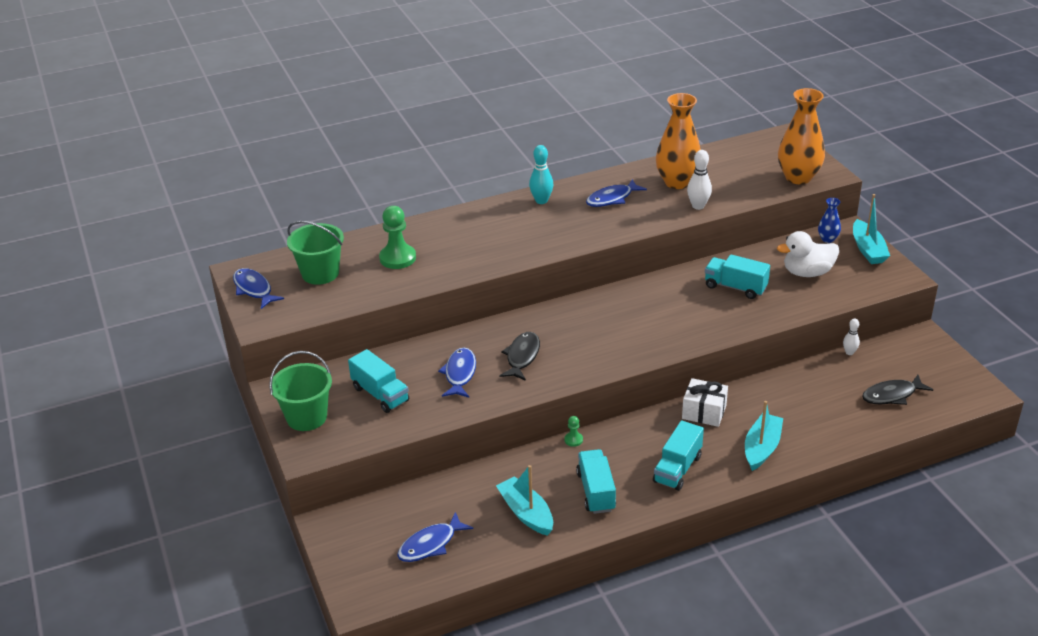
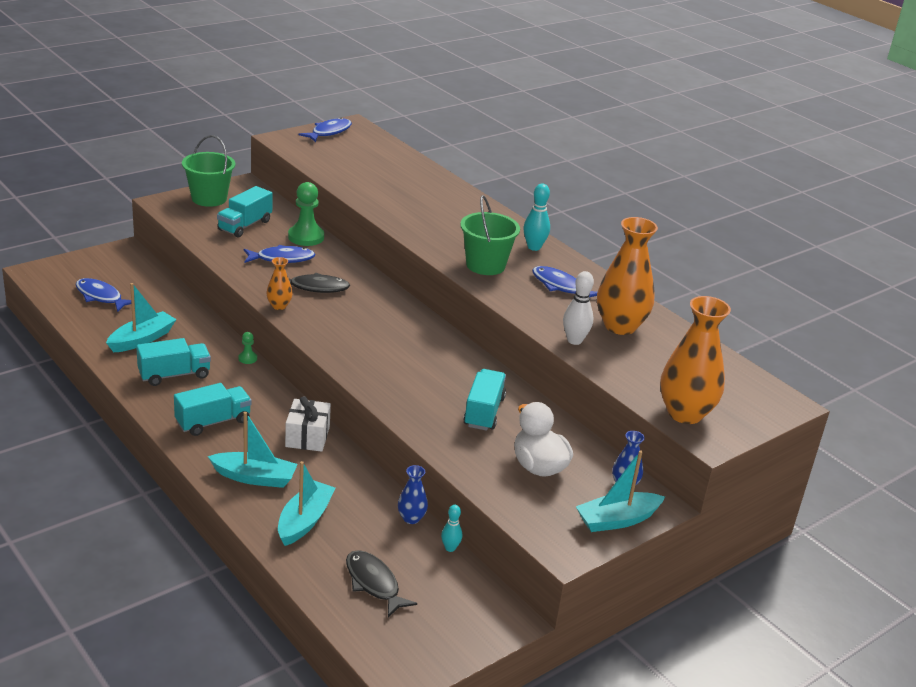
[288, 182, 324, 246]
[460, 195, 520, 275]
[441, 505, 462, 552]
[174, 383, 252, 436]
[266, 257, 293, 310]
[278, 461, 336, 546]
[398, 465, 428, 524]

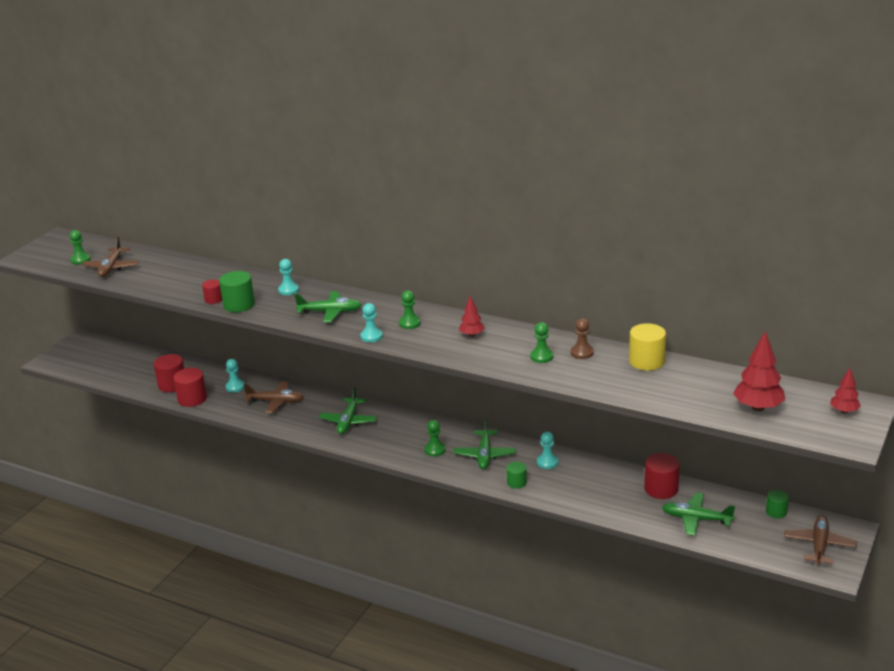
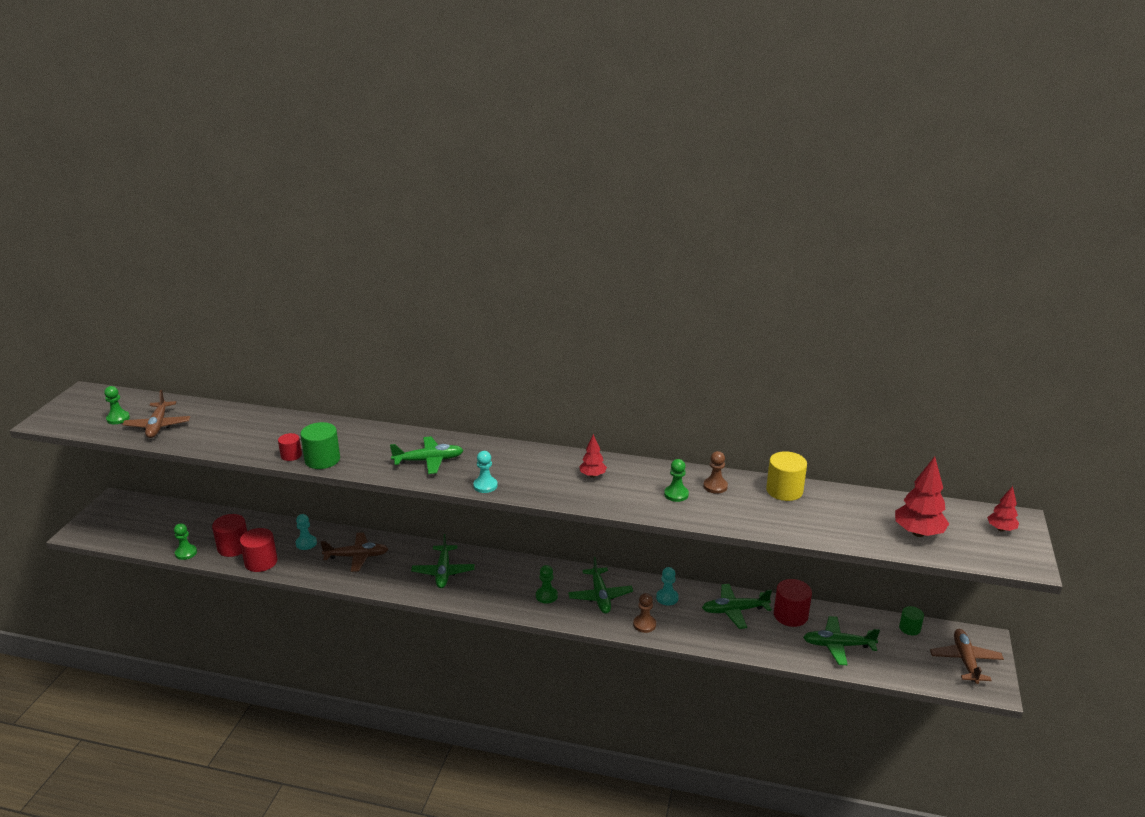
[278, 259, 299, 295] (first image)
[174, 523, 197, 560]
[633, 593, 656, 633]
[702, 584, 772, 629]

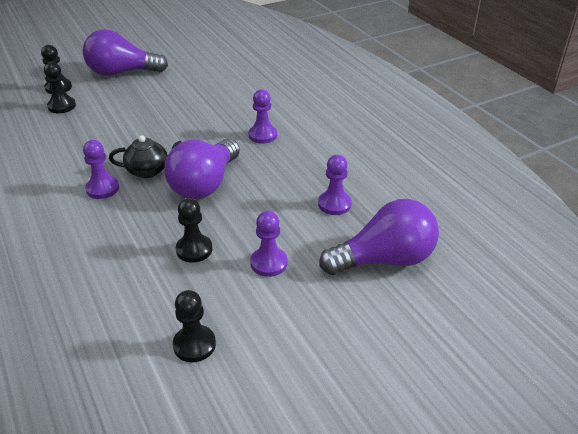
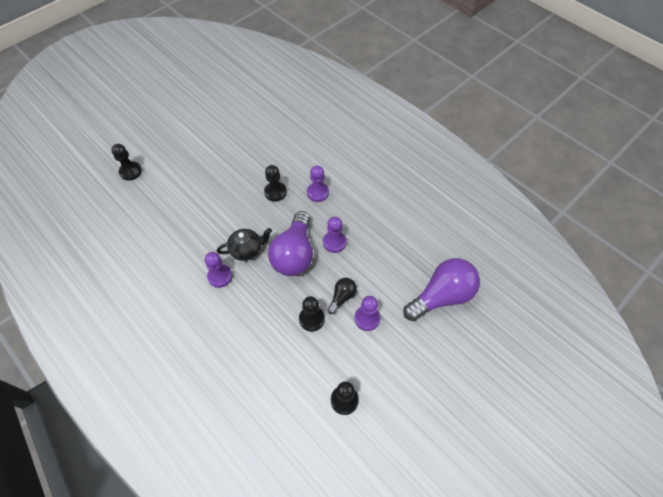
[83, 29, 168, 76] (first image)
[264, 165, 287, 202]
[323, 217, 347, 253]
[327, 278, 357, 314]

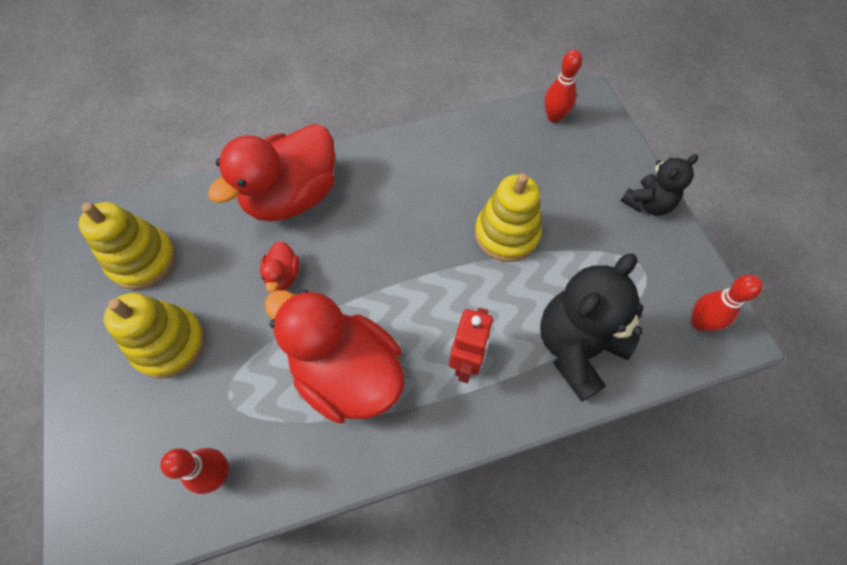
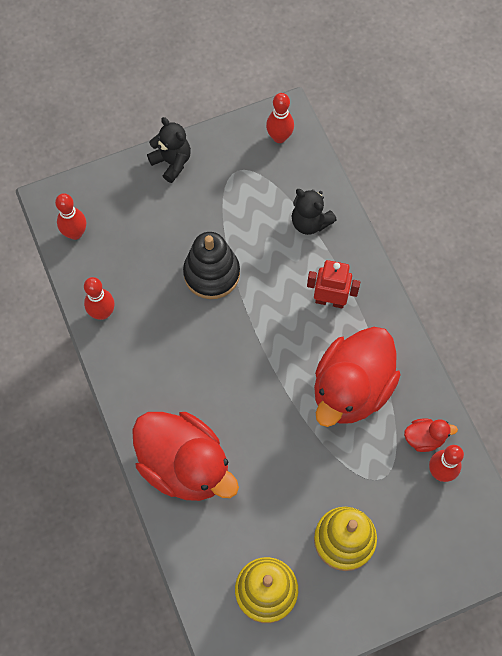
[183, 232, 240, 299]
[404, 418, 458, 452]
[292, 189, 337, 235]
[84, 277, 115, 320]

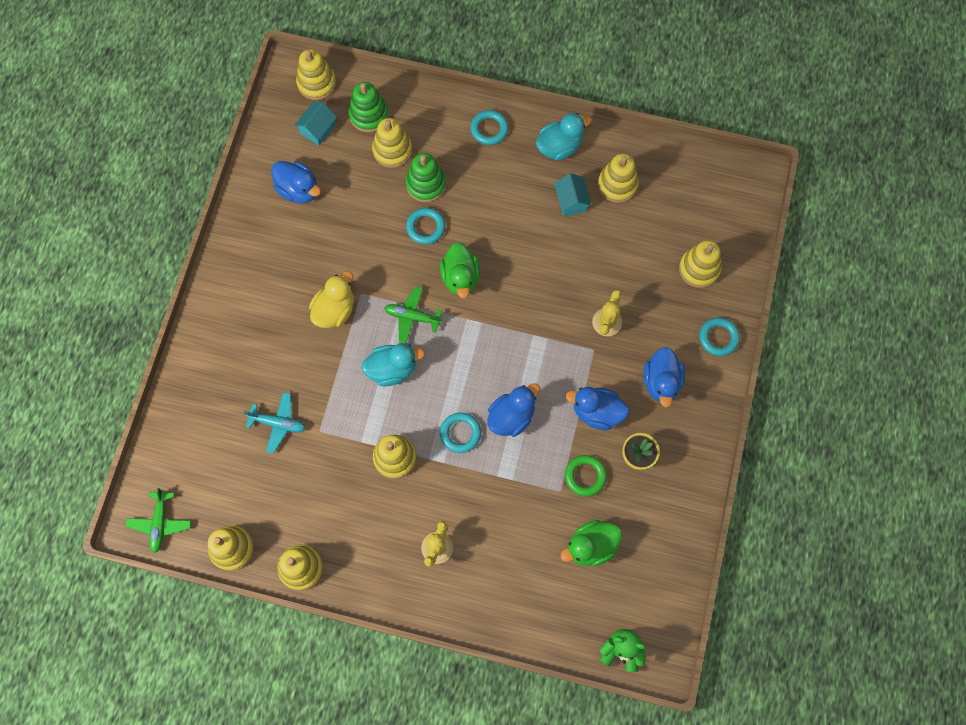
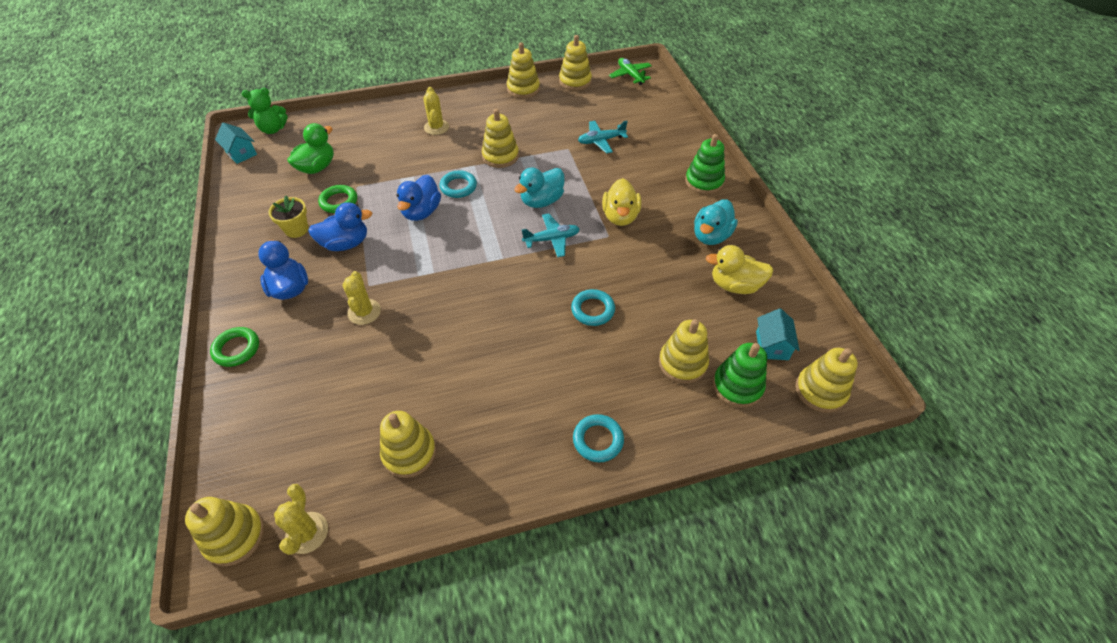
[694, 199, 738, 245]
[685, 134, 725, 194]
[706, 245, 773, 294]
[215, 123, 257, 164]
[185, 497, 265, 566]
[440, 242, 480, 298] (first image)
[522, 214, 580, 257]
[210, 327, 259, 367]
[274, 484, 328, 555]

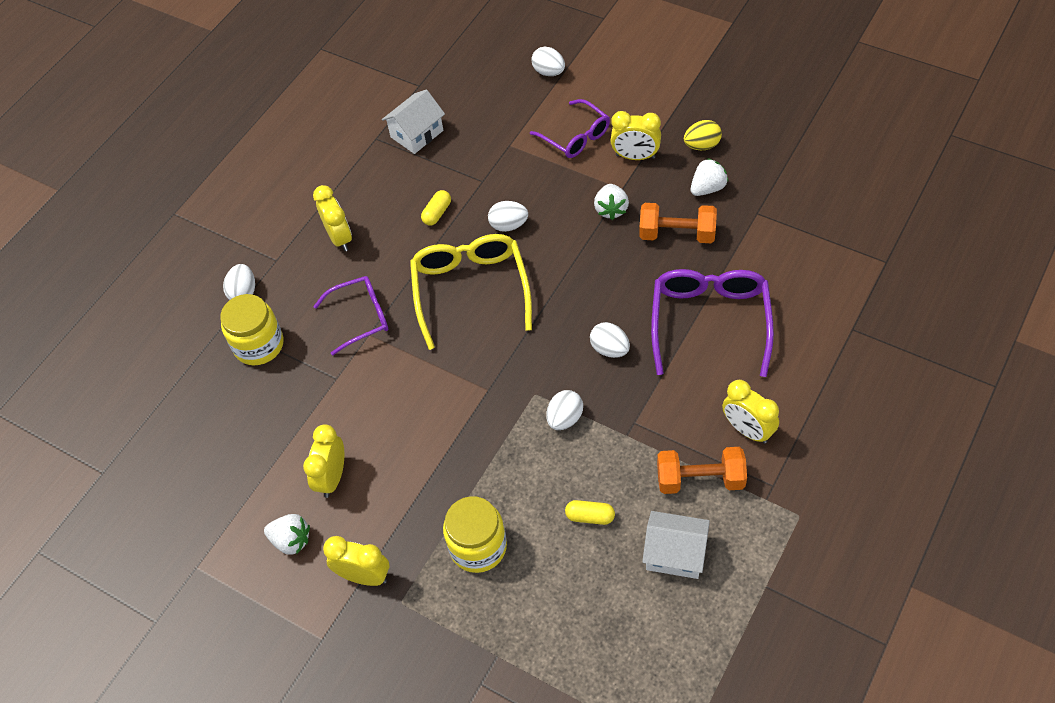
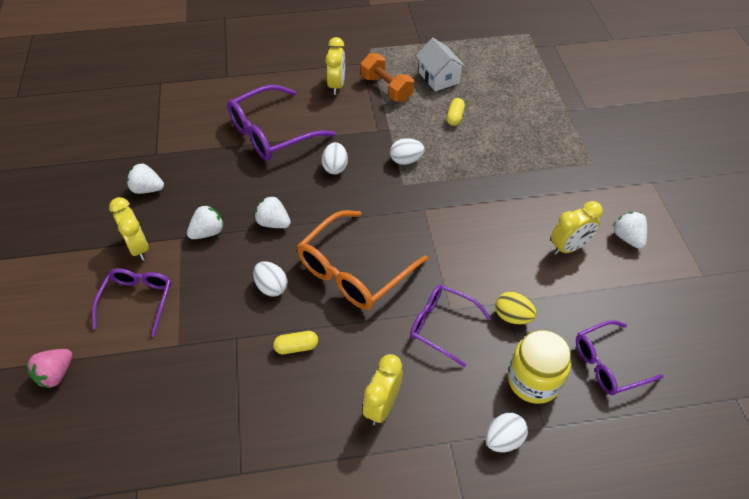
[26, 349, 72, 388]
[382, 89, 445, 154] (first image)
[495, 292, 537, 324]
[639, 203, 717, 243] (first image)
[297, 210, 428, 310]
[443, 496, 507, 573] (first image)
[447, 98, 465, 126]
[323, 536, 389, 586] (first image)
[254, 196, 291, 228]
[576, 320, 664, 395]

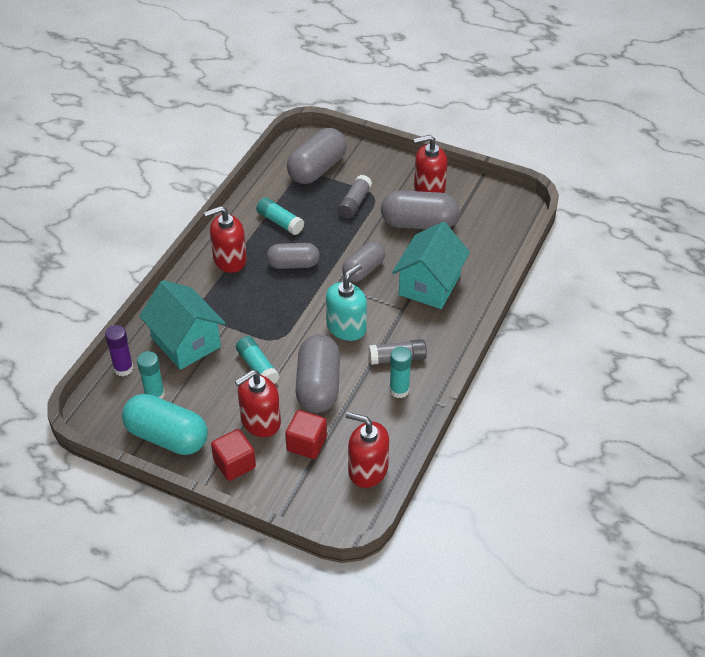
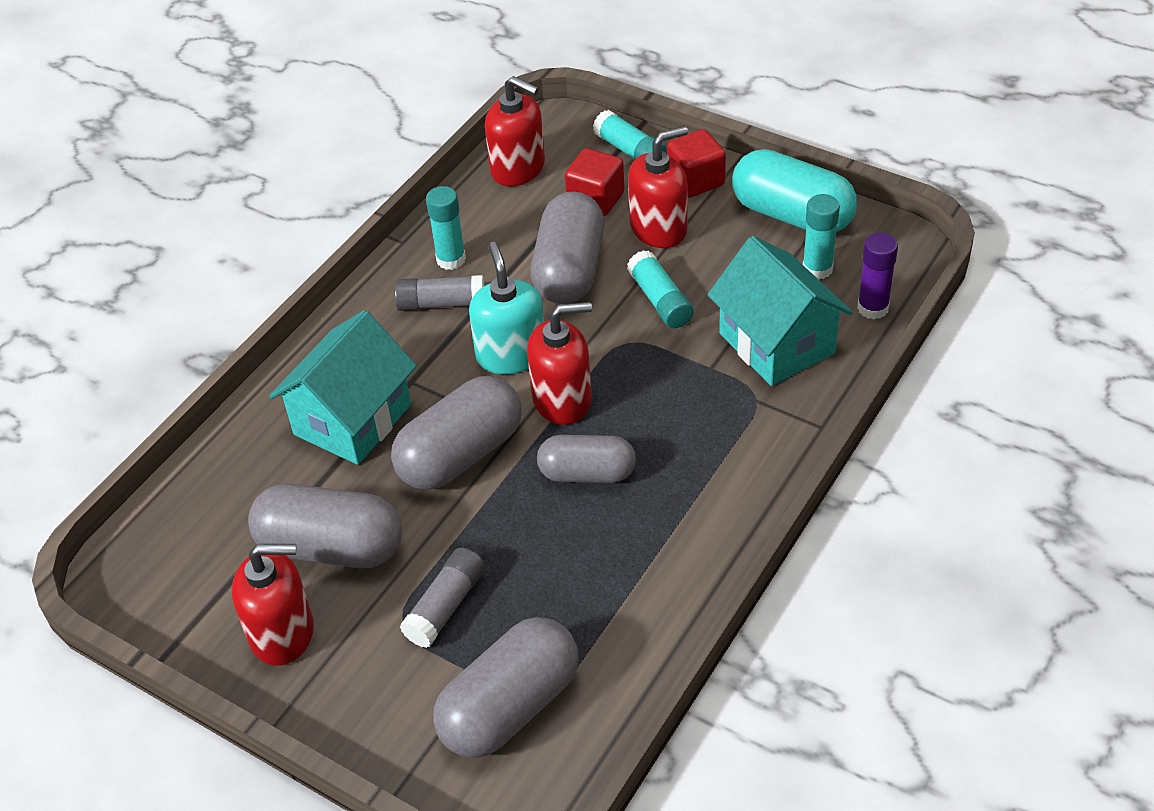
[593, 110, 667, 159]
[527, 302, 592, 425]
[391, 376, 522, 490]
[469, 242, 544, 374]

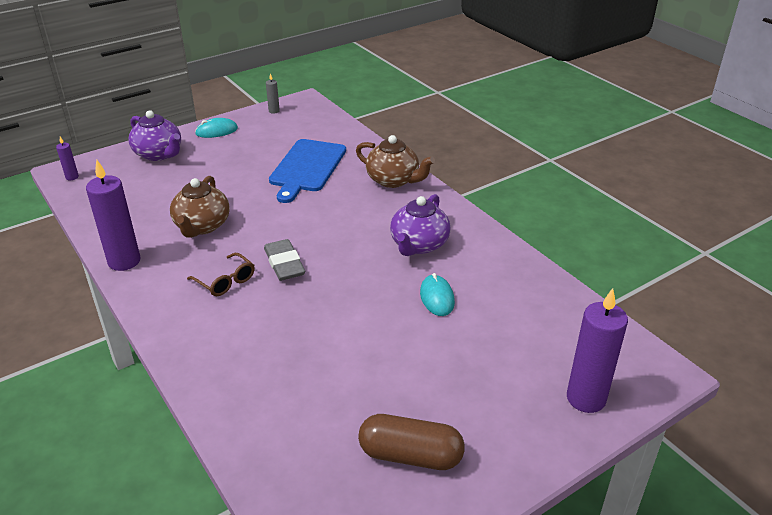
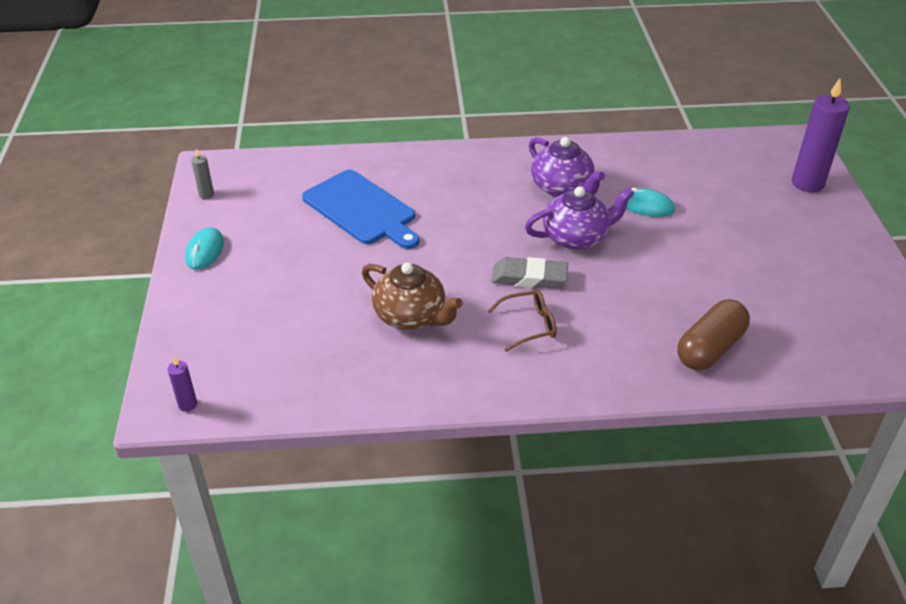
[525, 186, 635, 250]
[356, 135, 435, 188] (first image)
[86, 160, 140, 271] (first image)
[677, 299, 750, 371]

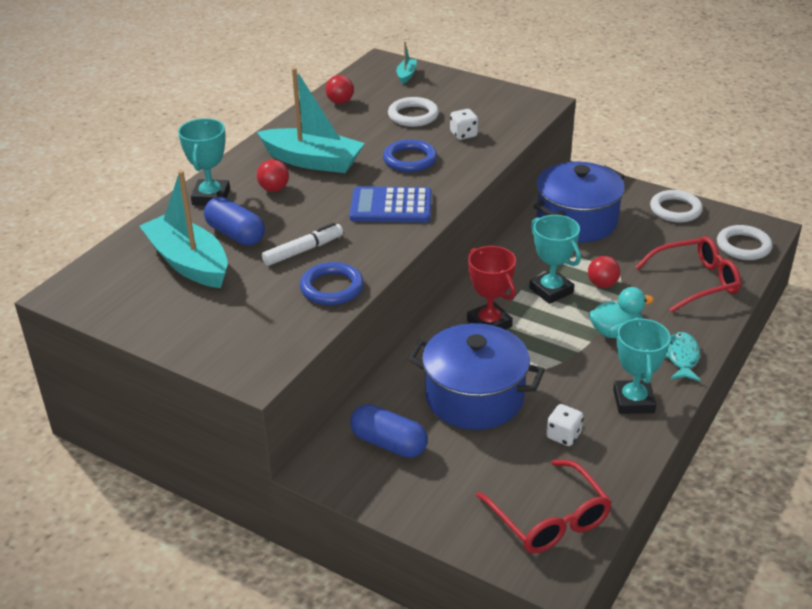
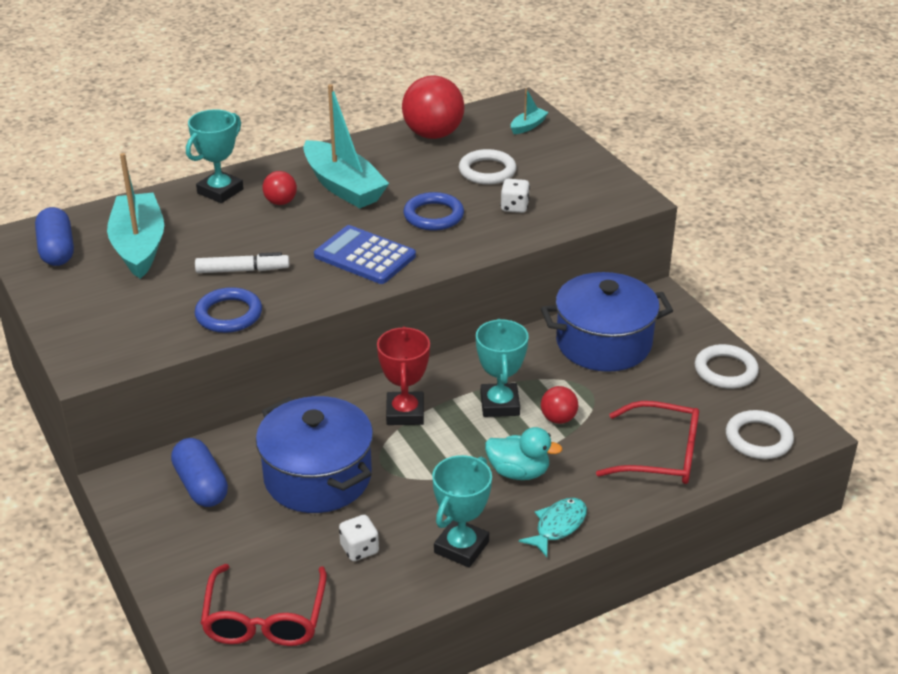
[402, 75, 464, 139]
[35, 207, 74, 266]

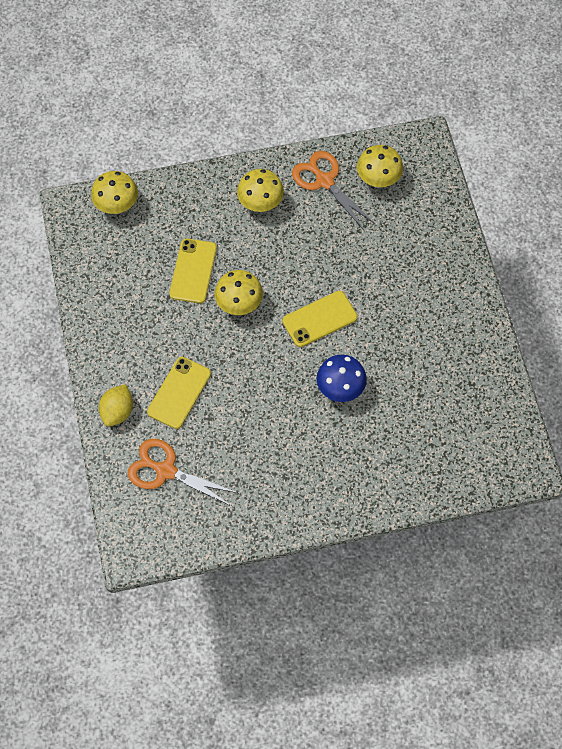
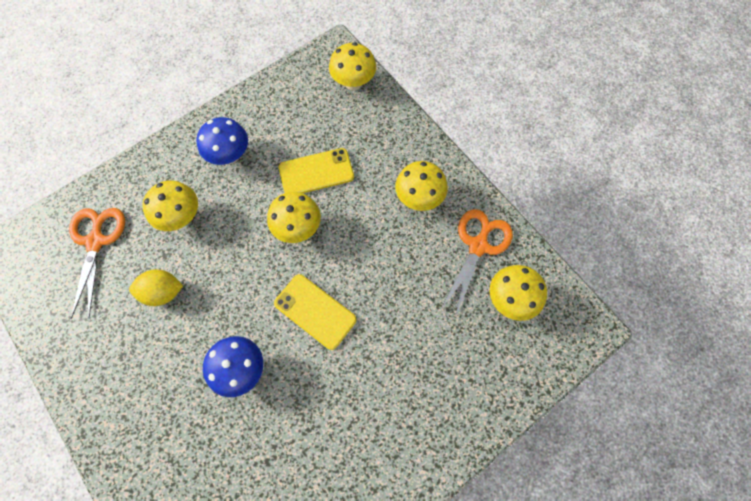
[142, 180, 198, 231]
[129, 270, 183, 306]
[196, 117, 248, 165]

